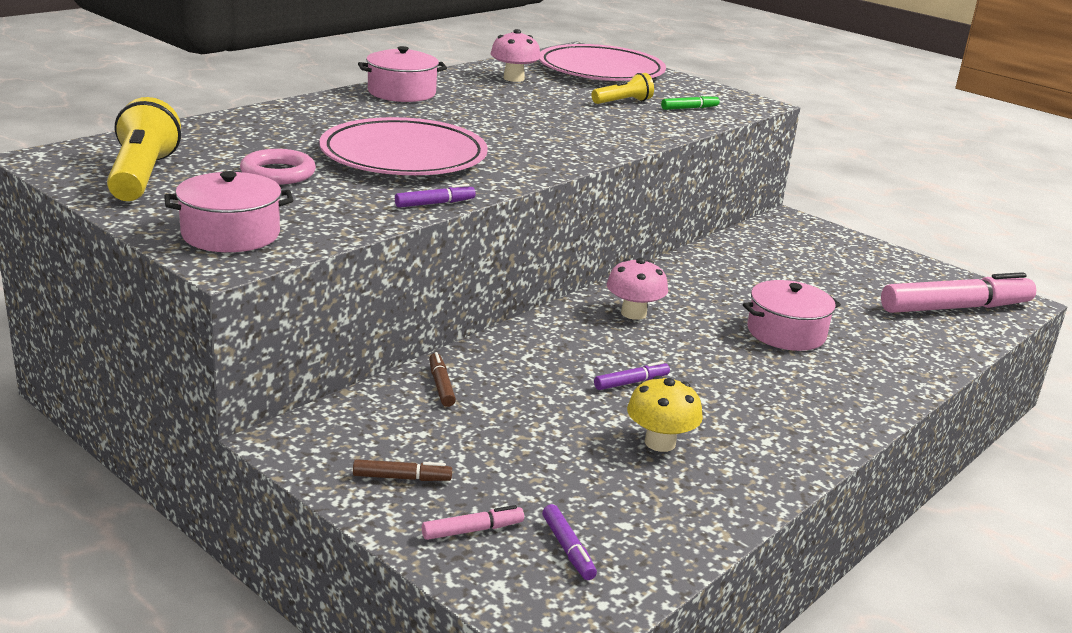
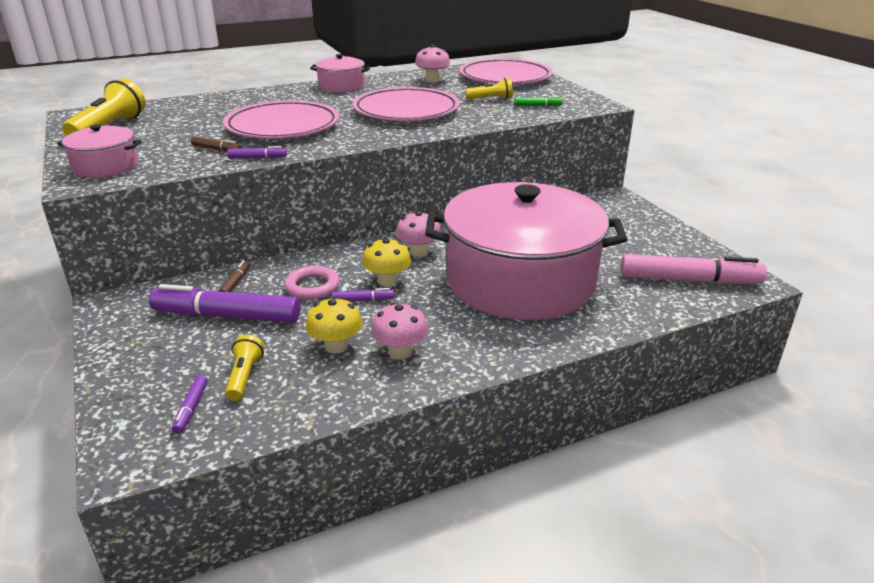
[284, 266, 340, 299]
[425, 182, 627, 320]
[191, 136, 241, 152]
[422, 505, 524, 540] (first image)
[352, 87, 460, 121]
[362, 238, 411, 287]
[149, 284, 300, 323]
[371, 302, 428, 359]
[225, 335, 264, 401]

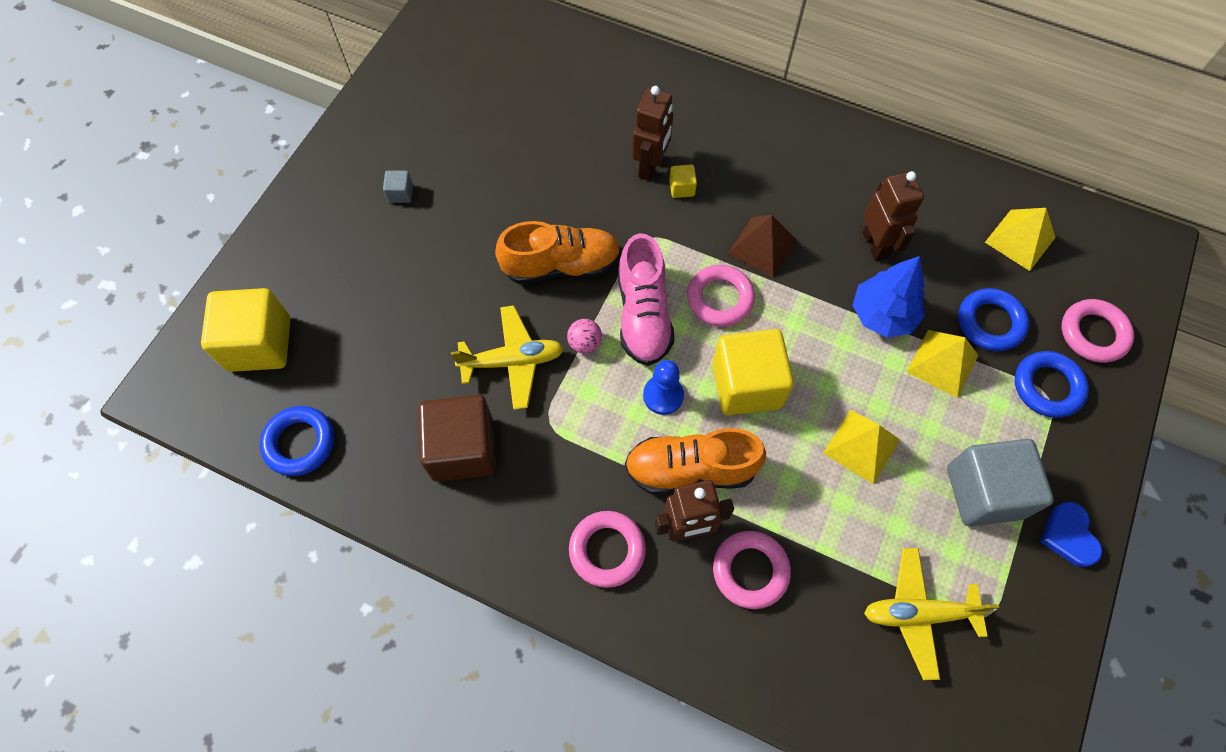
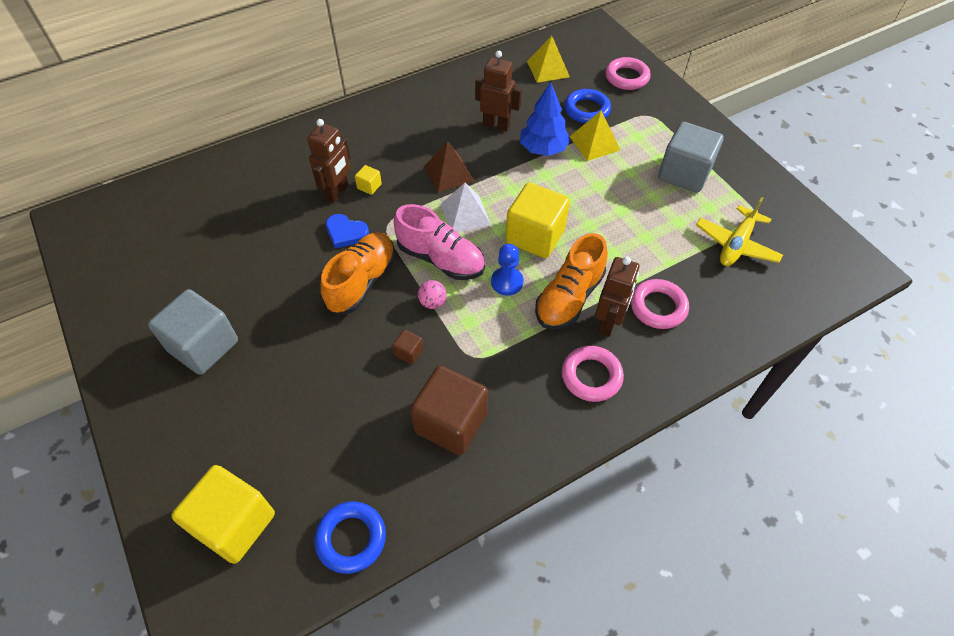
[307, 119, 350, 203]
[148, 289, 238, 375]
[441, 183, 491, 233]
[393, 330, 423, 364]
[1015, 351, 1089, 418] (first image)
[823, 410, 900, 485] (first image)
[326, 214, 369, 249]

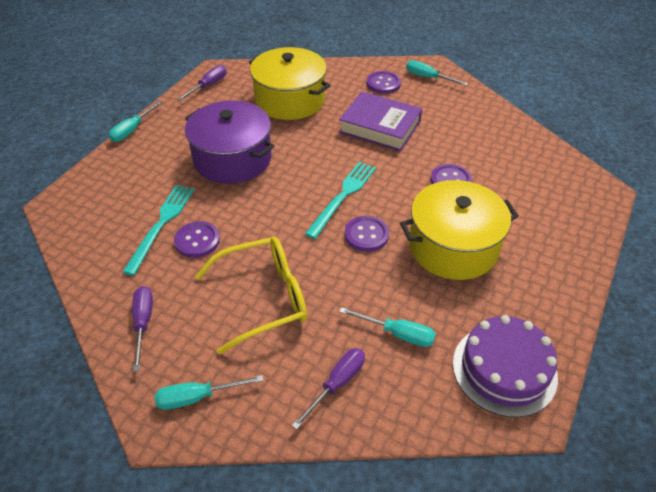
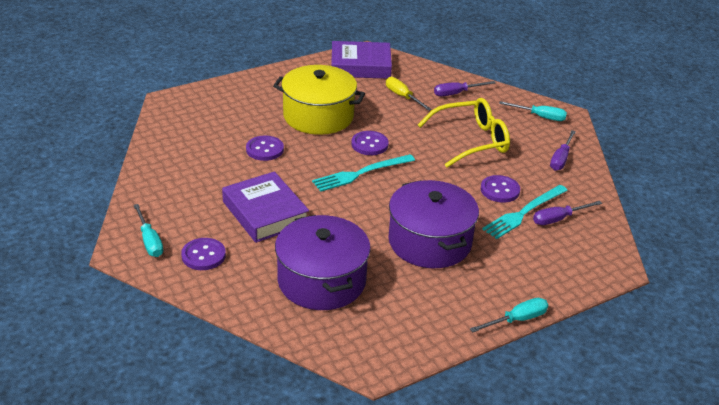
[275, 215, 371, 310]
[533, 201, 602, 225]
[418, 98, 510, 168]
[386, 77, 432, 111]
[331, 41, 392, 79]

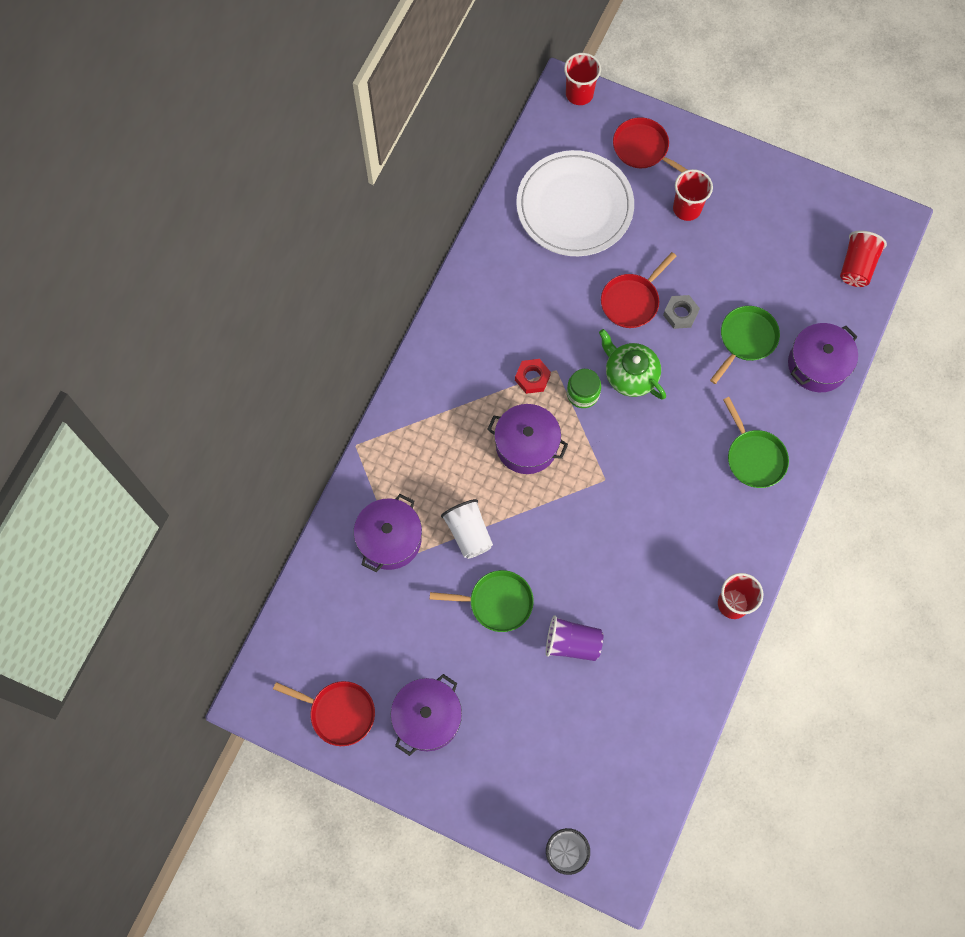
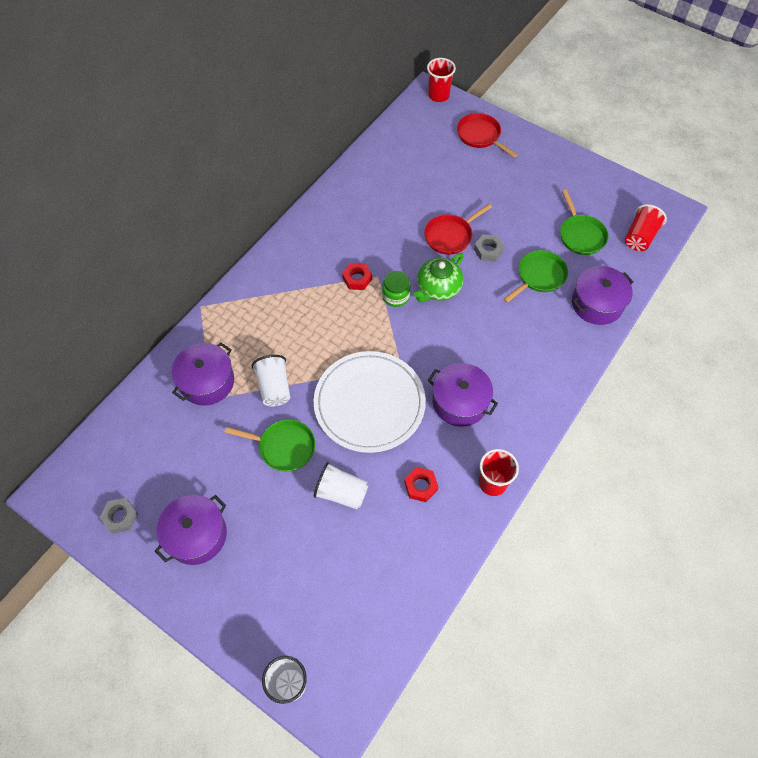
[314, 351, 426, 453]
[673, 169, 713, 221] (first image)
[414, 253, 464, 302]
[560, 190, 609, 255]
[428, 363, 498, 427]
[314, 462, 369, 509]
[99, 498, 138, 534]
[404, 467, 438, 502]

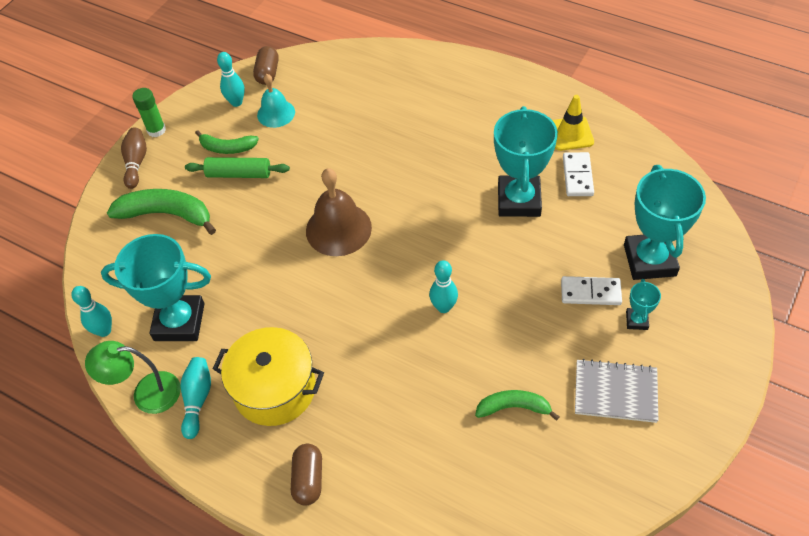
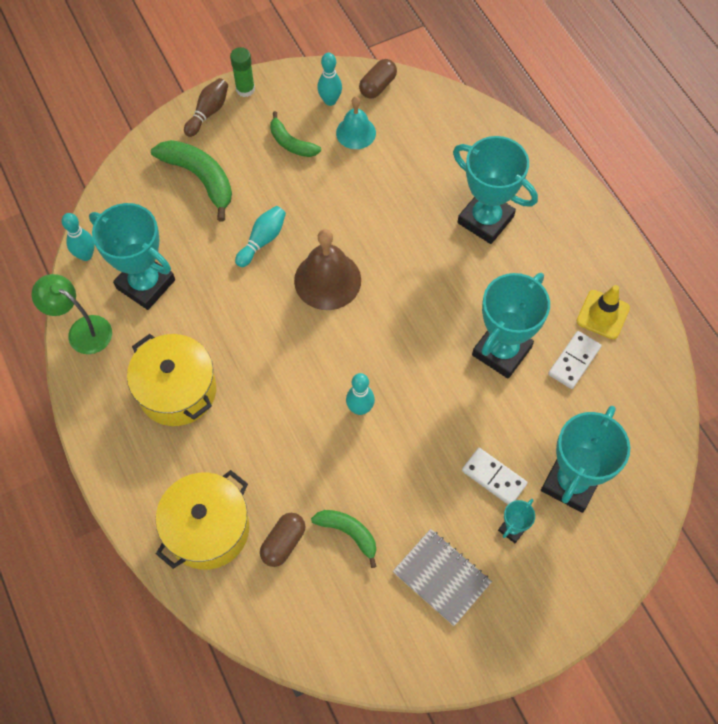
[185, 157, 290, 178] (first image)
[235, 206, 286, 267]
[260, 513, 306, 567]
[453, 136, 538, 244]
[156, 470, 249, 570]

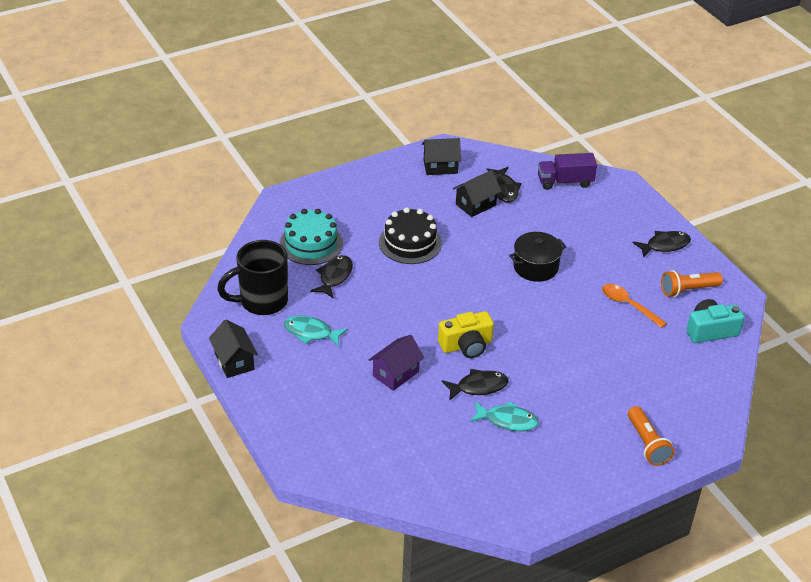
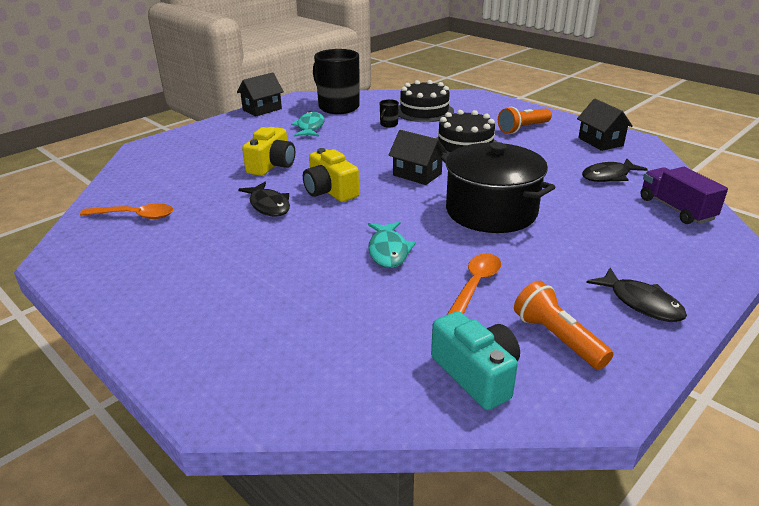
[389, 130, 447, 185]
[398, 80, 454, 122]
[441, 142, 555, 233]
[380, 99, 399, 128]
[242, 127, 295, 176]
[368, 221, 416, 268]
[498, 107, 552, 134]
[80, 203, 173, 219]

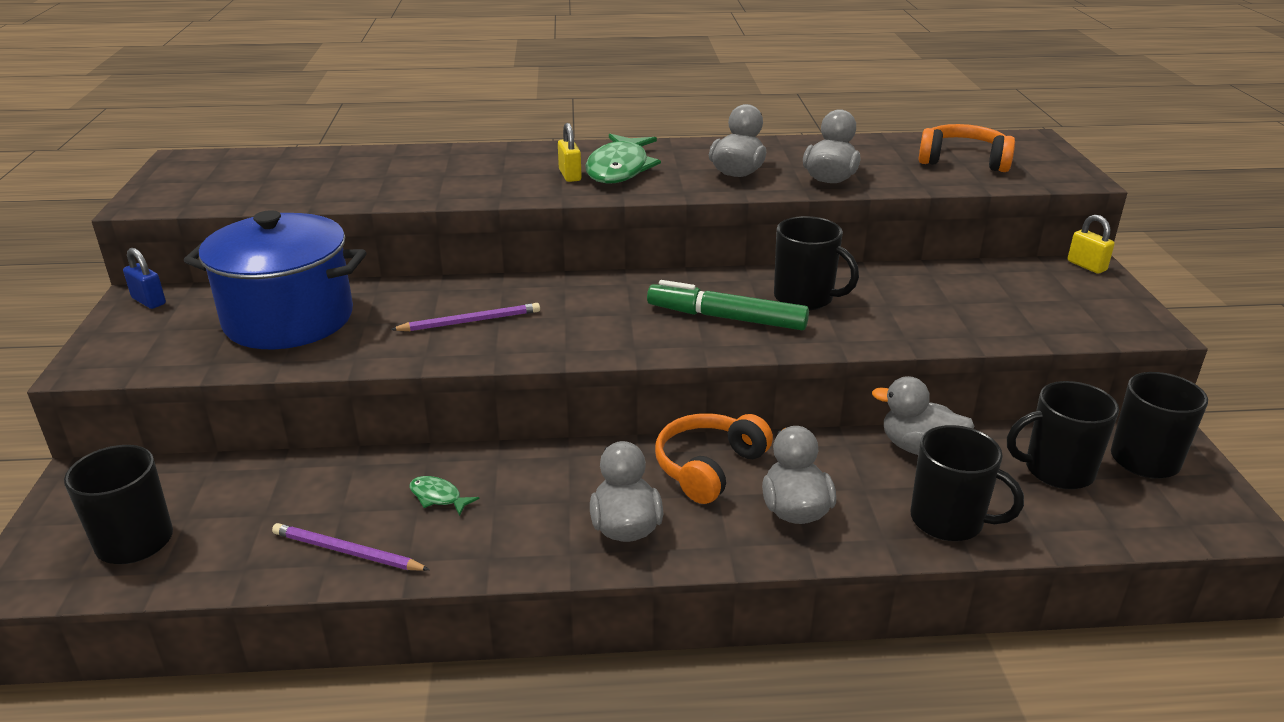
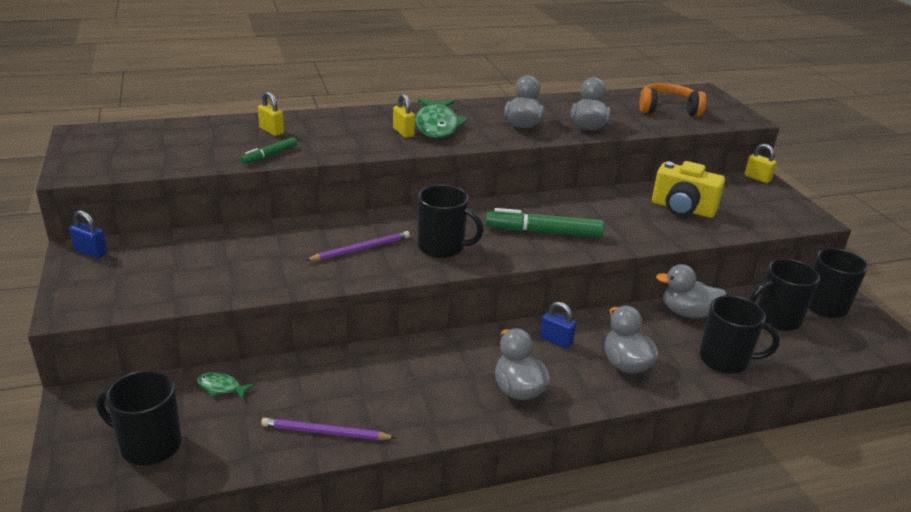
[184, 210, 366, 349] (first image)
[418, 185, 483, 258]
[540, 302, 576, 349]
[197, 372, 255, 400]
[258, 92, 284, 136]
[240, 137, 297, 164]
[652, 161, 725, 218]

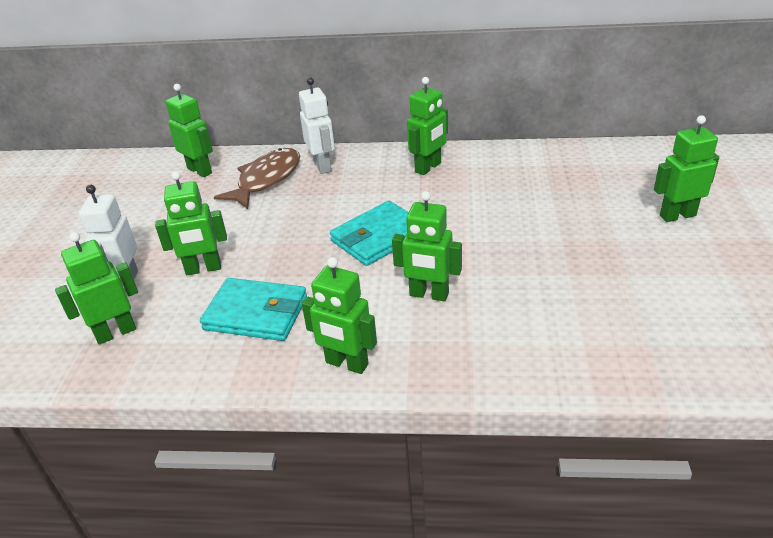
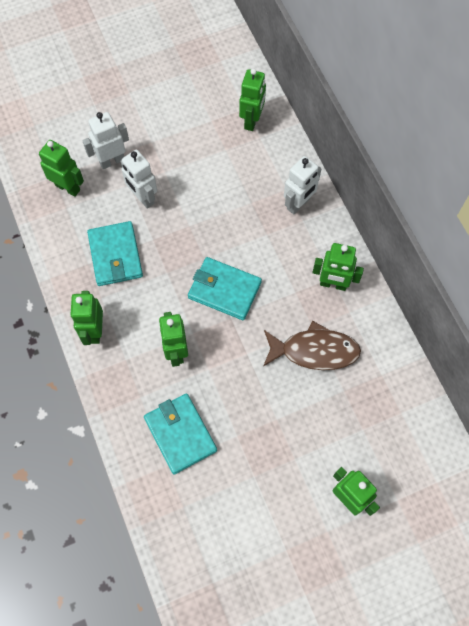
[263, 321, 361, 370]
[120, 150, 157, 209]
[144, 393, 217, 474]

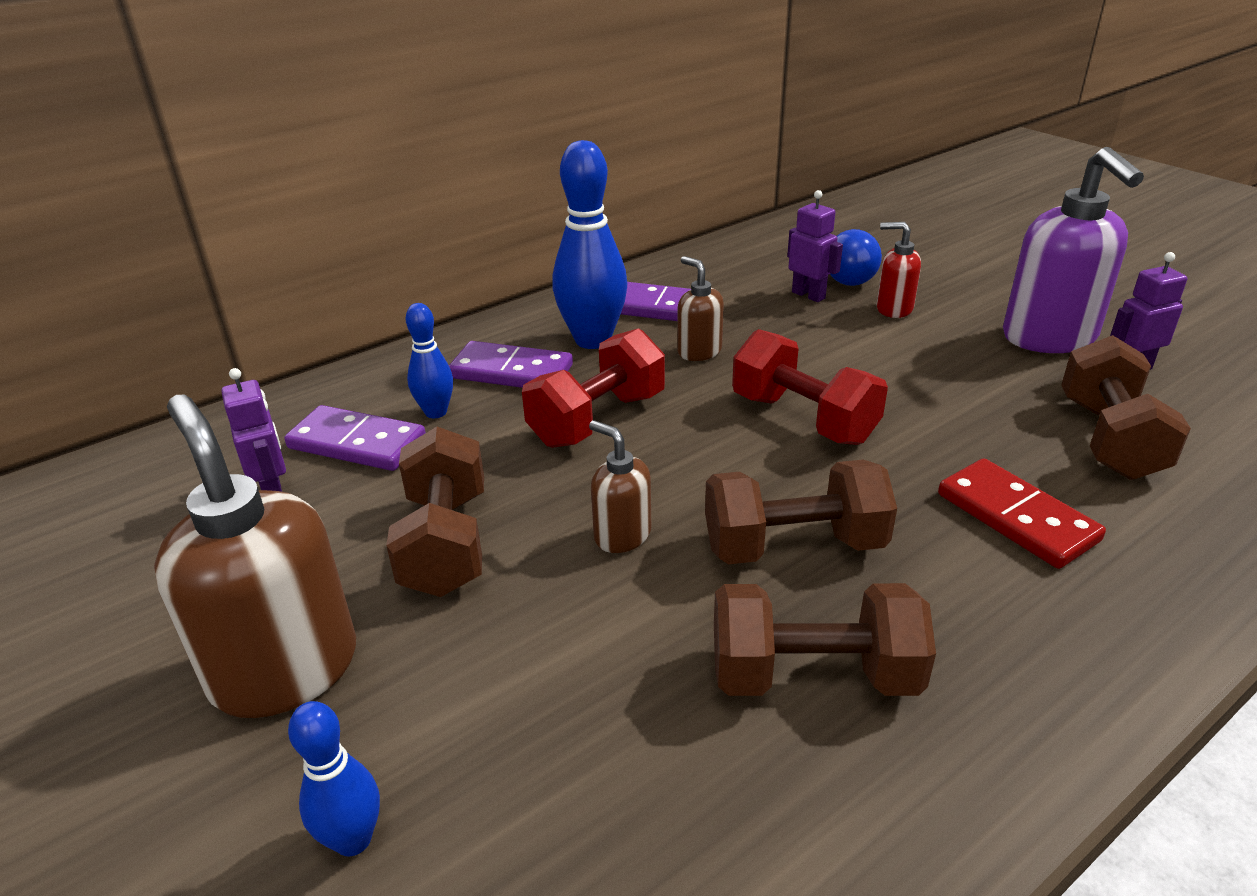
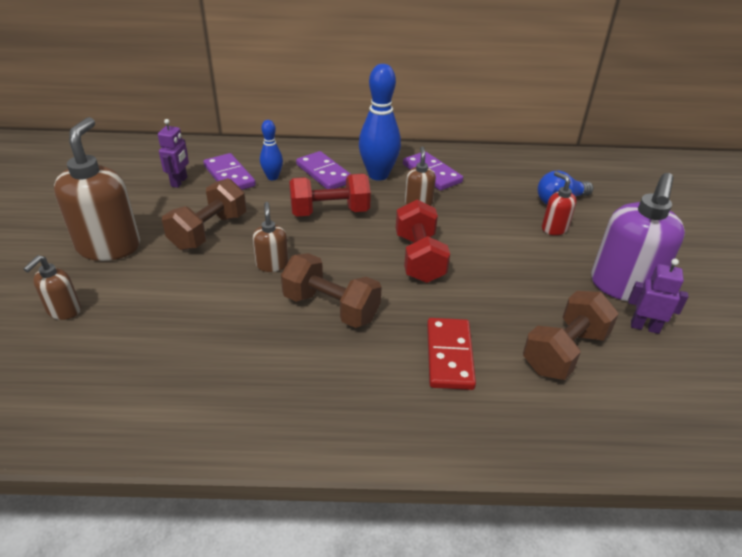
[787, 190, 843, 302] (first image)
[714, 583, 936, 696] (first image)
[23, 255, 81, 320]

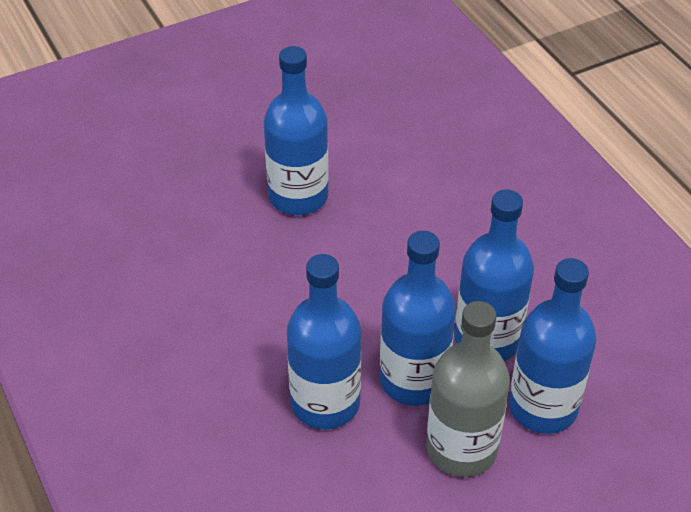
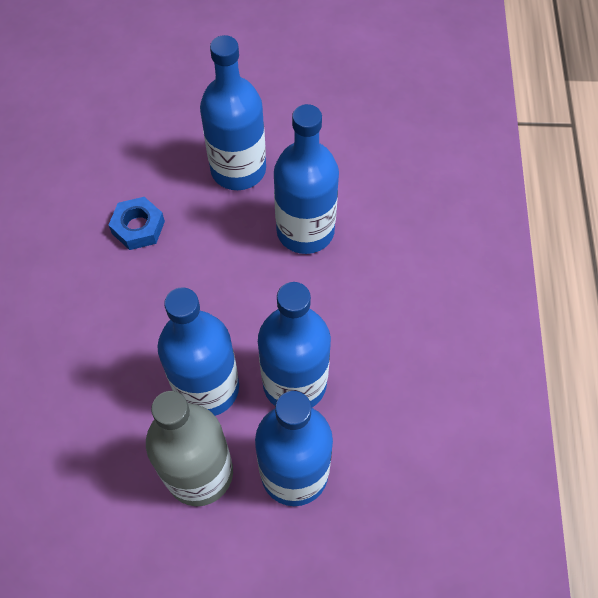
[274, 104, 339, 254]
[109, 197, 165, 250]

